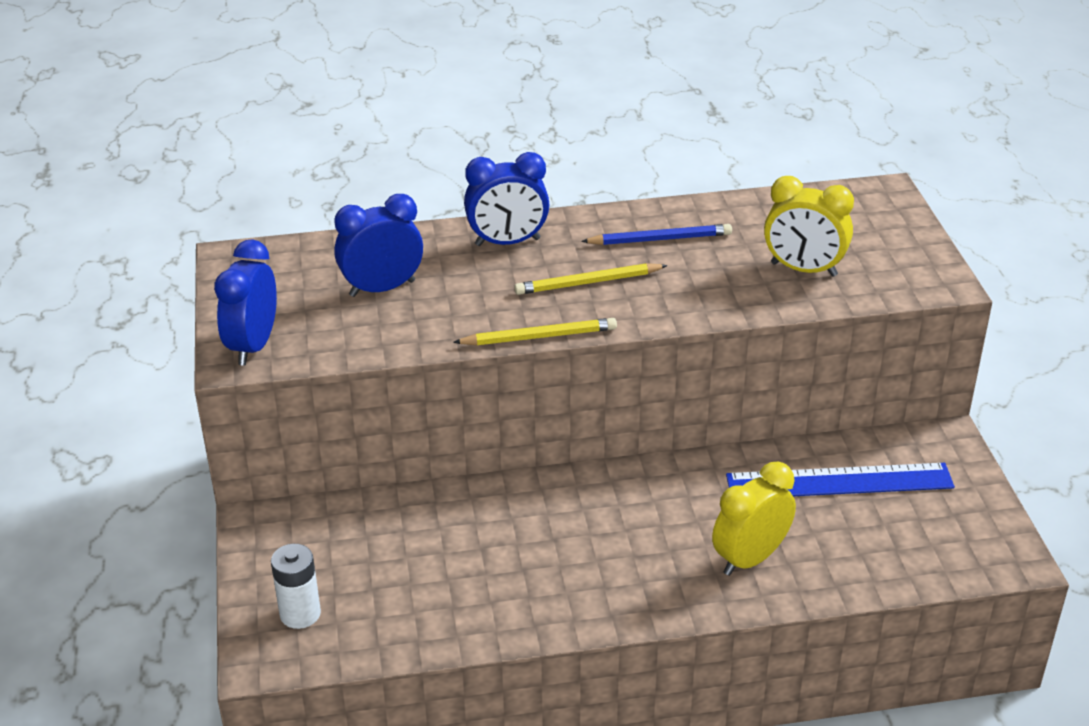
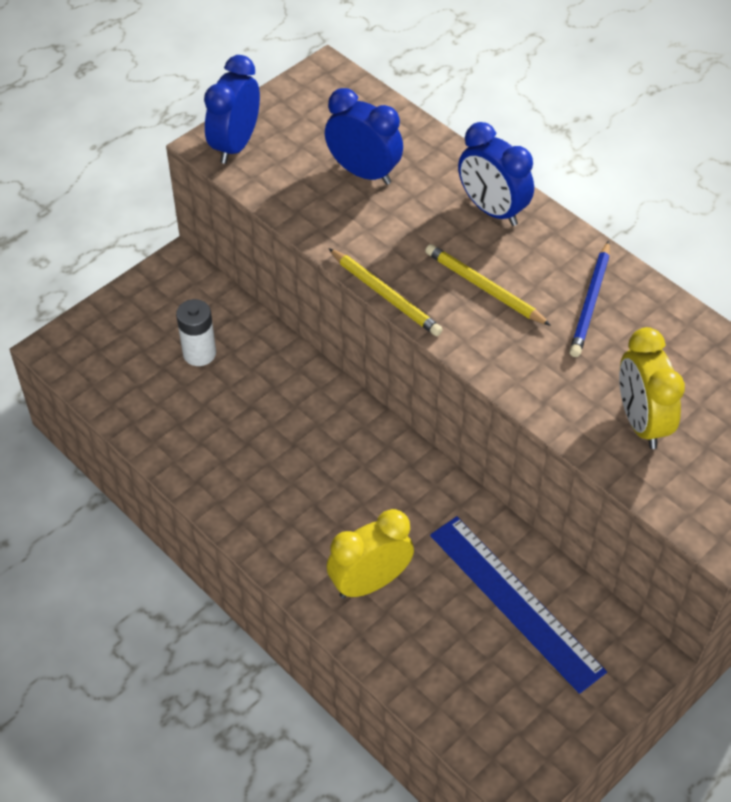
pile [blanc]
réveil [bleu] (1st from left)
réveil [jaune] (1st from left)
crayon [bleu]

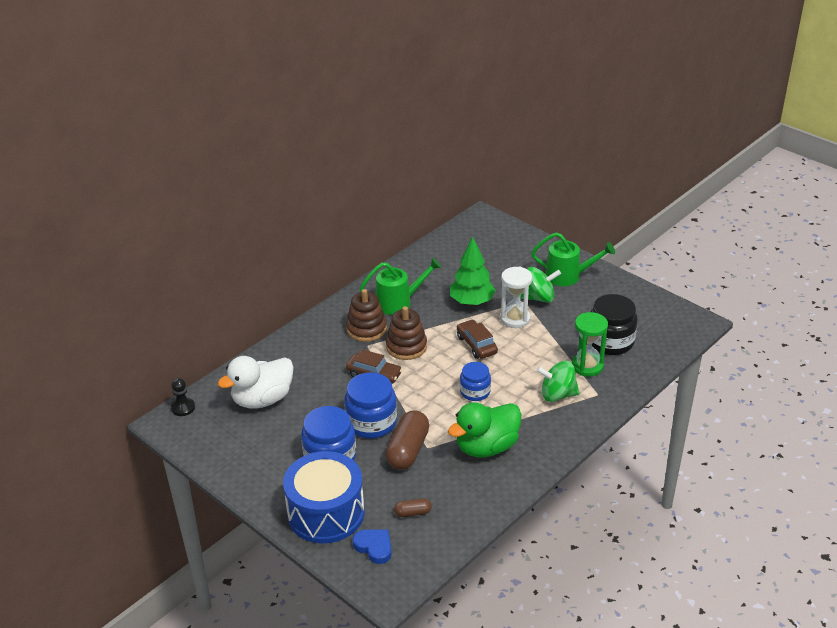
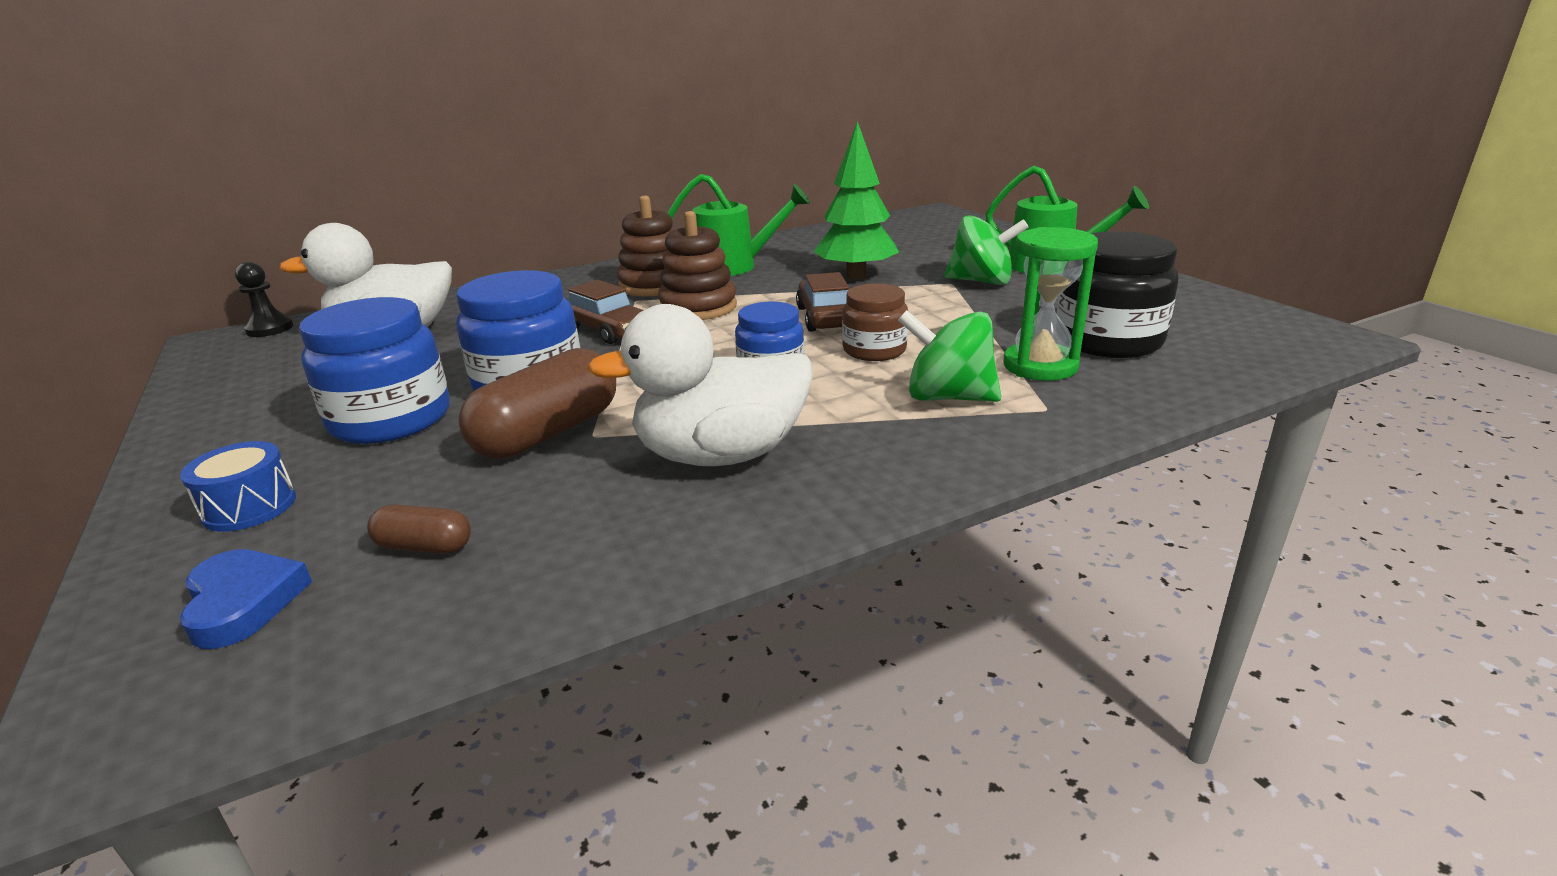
tambour [bleu]
canard [blanc] (2nd from left)
bocal [marron]
sablier [blanc]

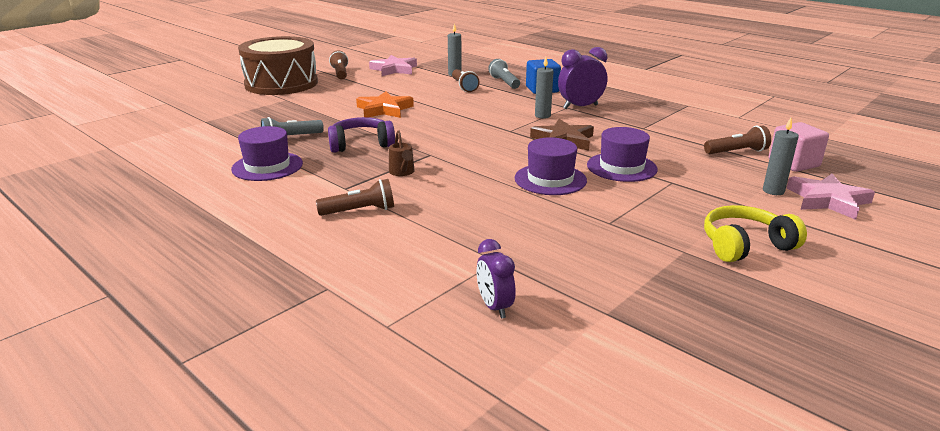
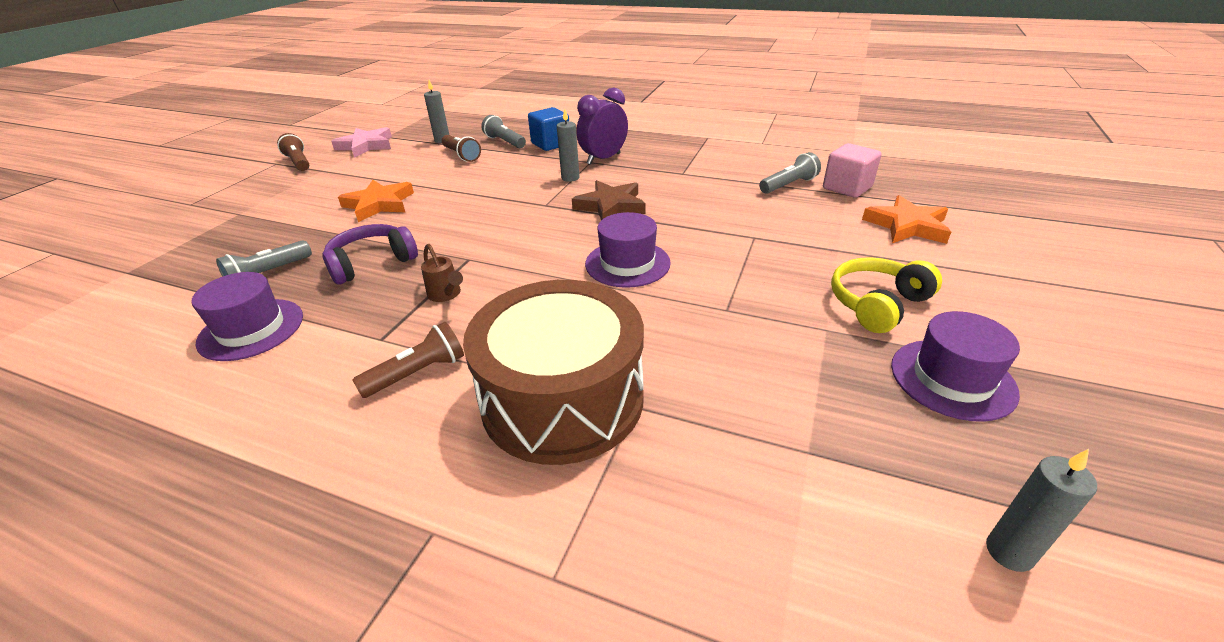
tambour [marron]
lampe de poche [gris] (3rd from left)
étoile [orange] (2nd from left)
chapeau [violet] (3rd from left)
bougie [gris] (3rd from left)
réveil [violet] (1st from left in the first image)

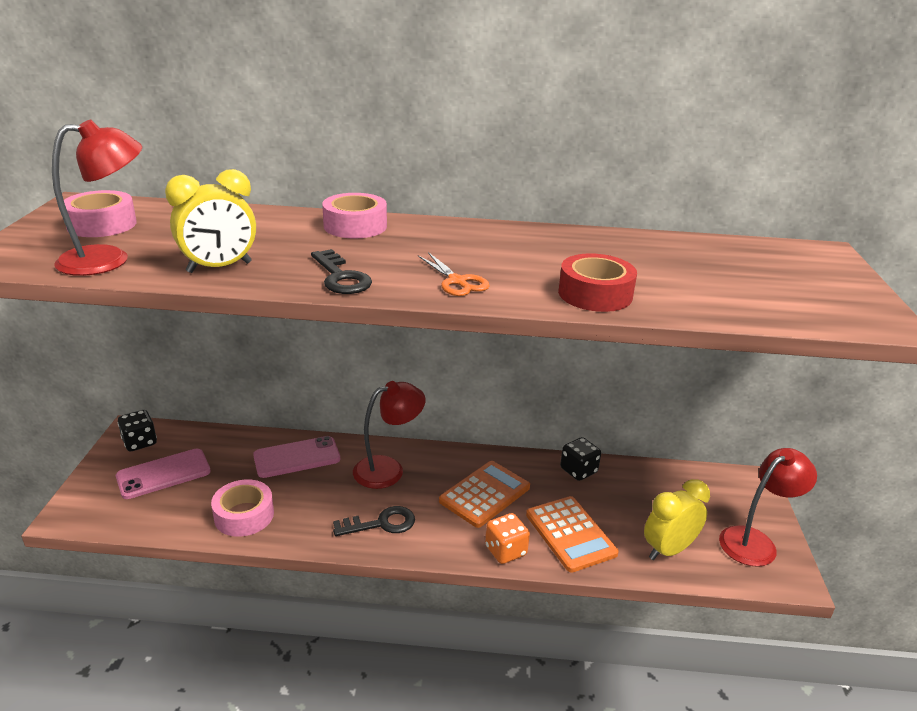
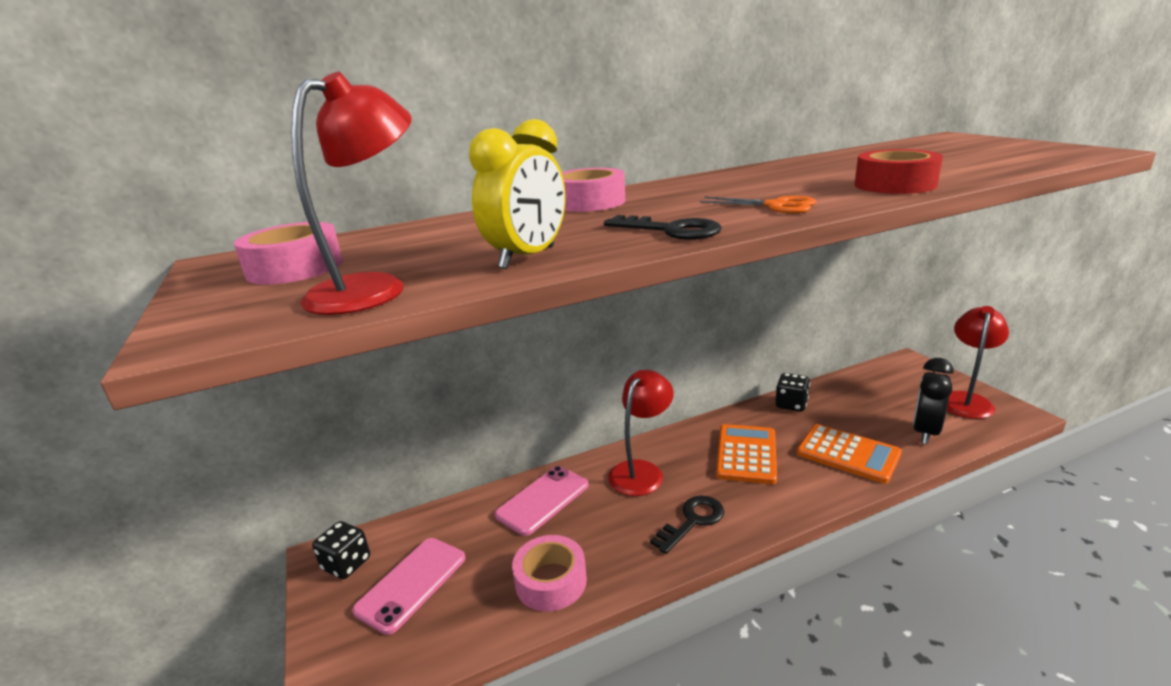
réveil [noir]
dé [orange]

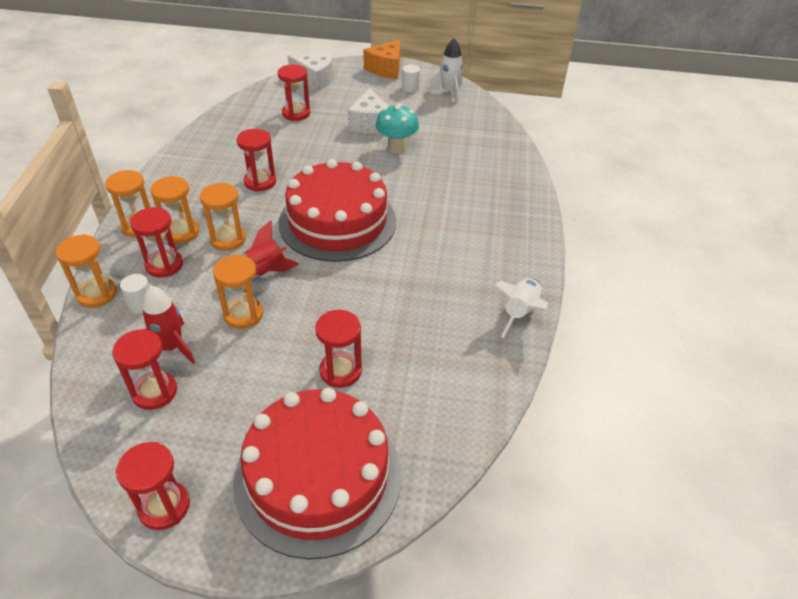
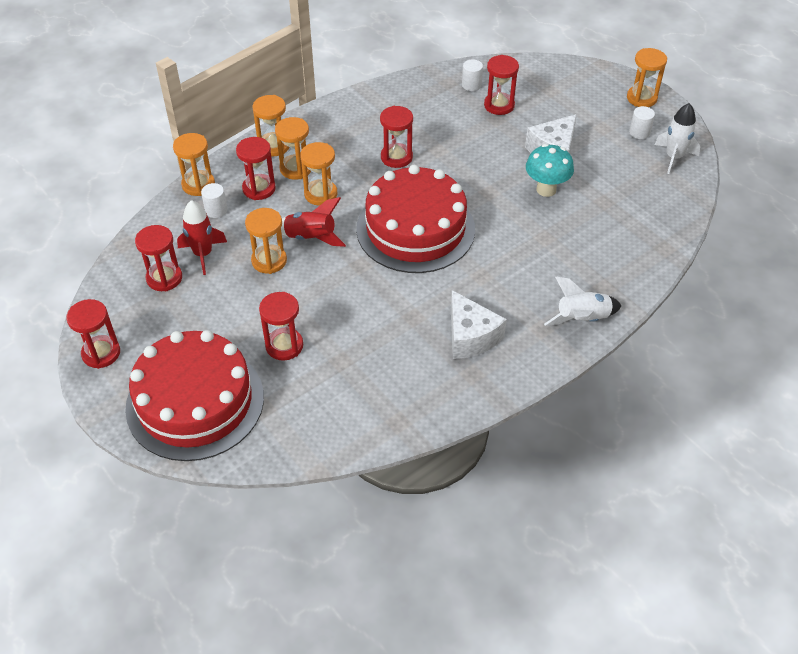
fromage [blanc] (1st from left)
cylindre [blanc] (2nd from left)
fusée [blanc] (1st from left)
sablier [orange] (6th from left)

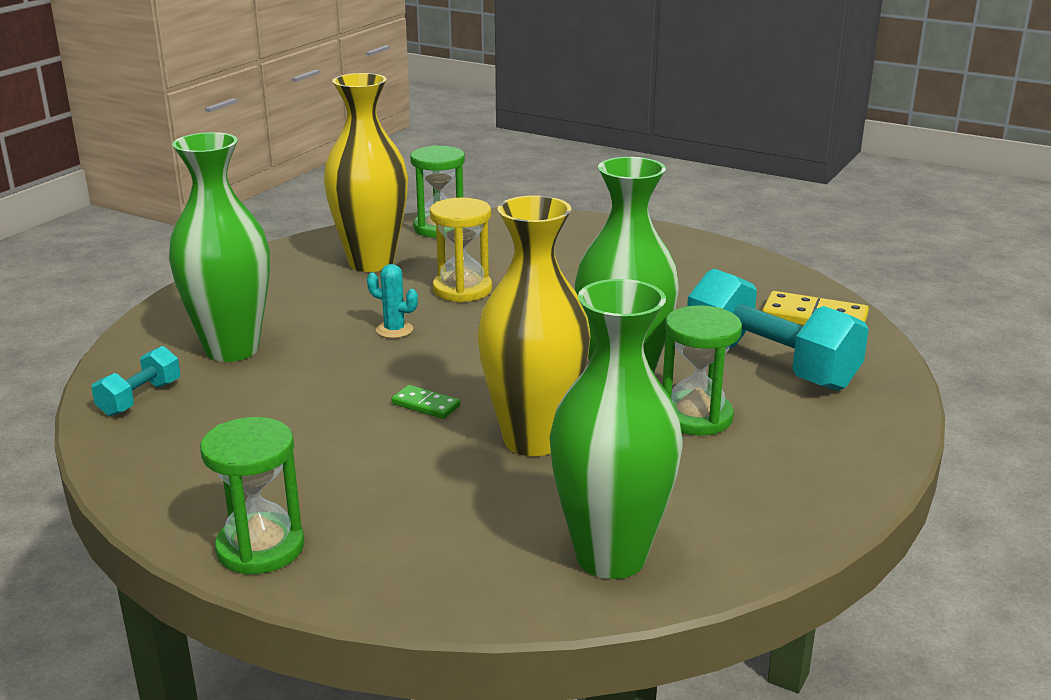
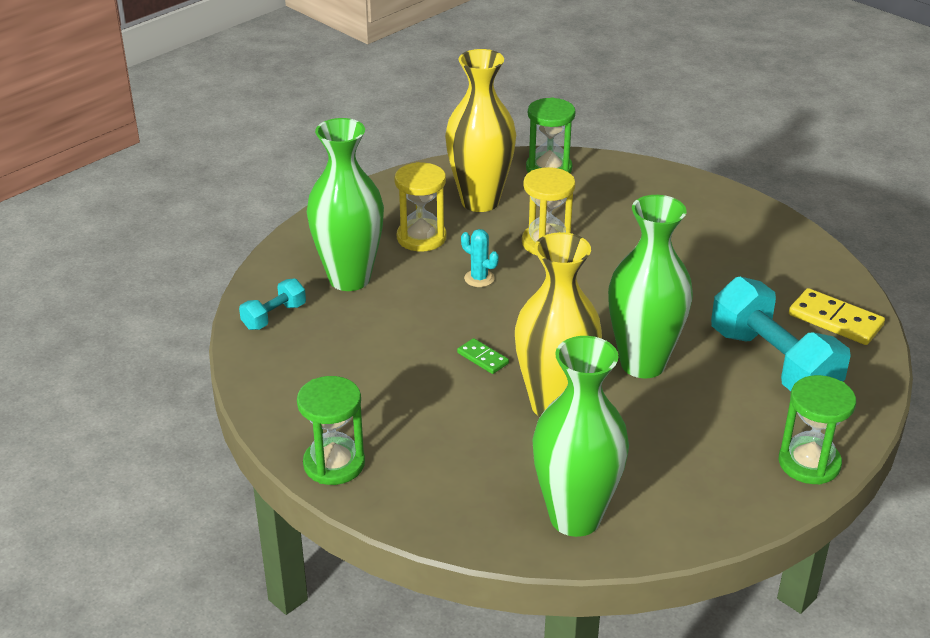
sablier [jaune] (1st from left)
sablier [vert] (3rd from left)

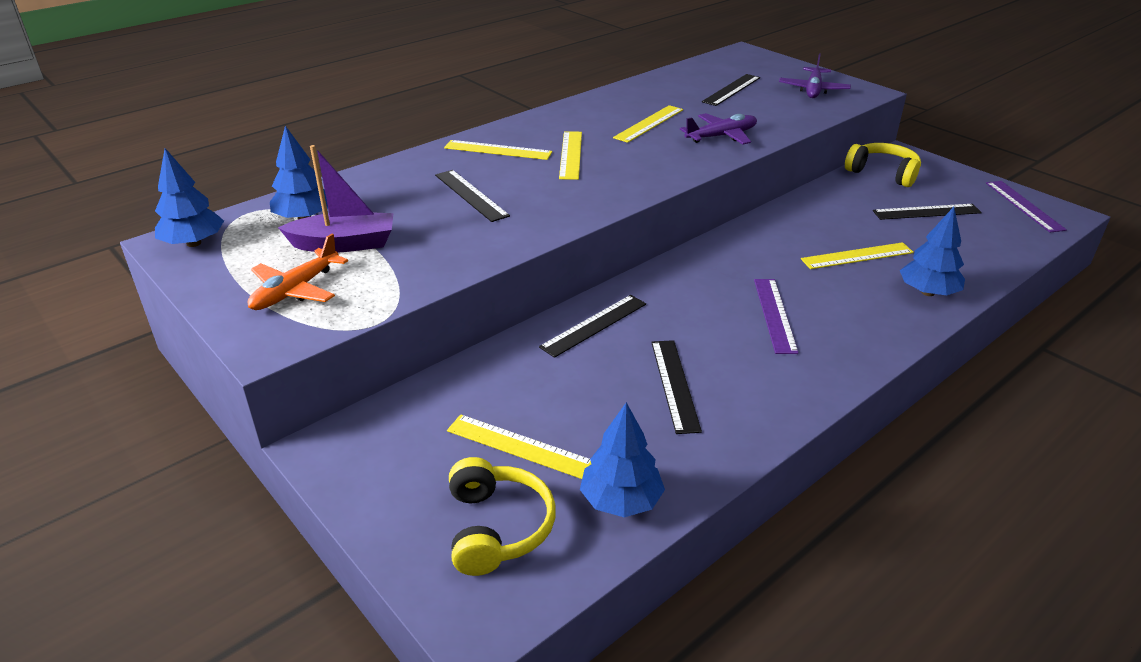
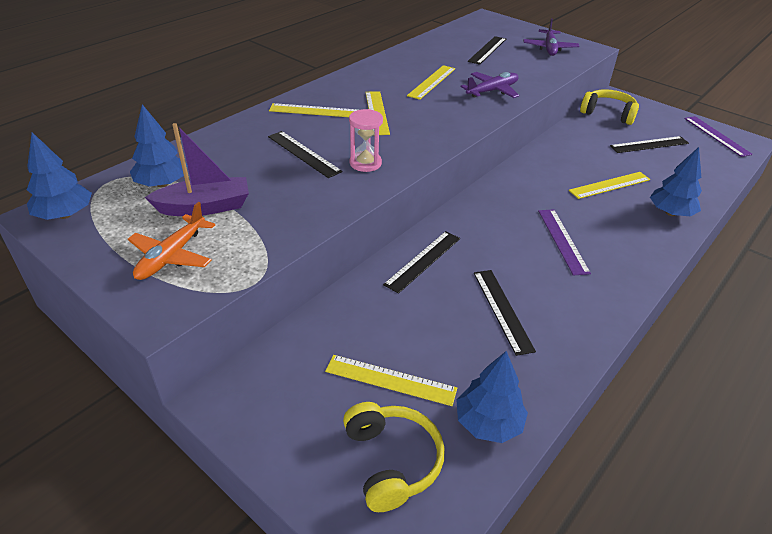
sablier [rose]

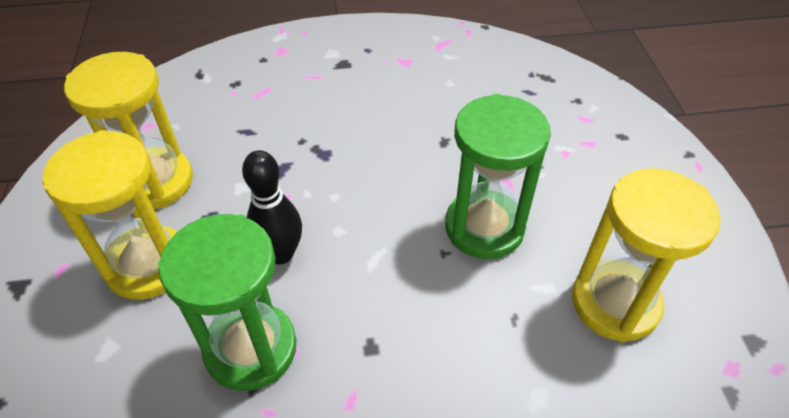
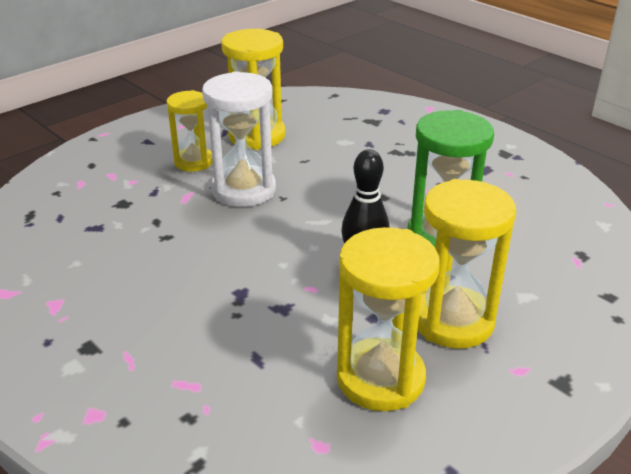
sablier [jaune] (1st from left)
sablier [blanc]

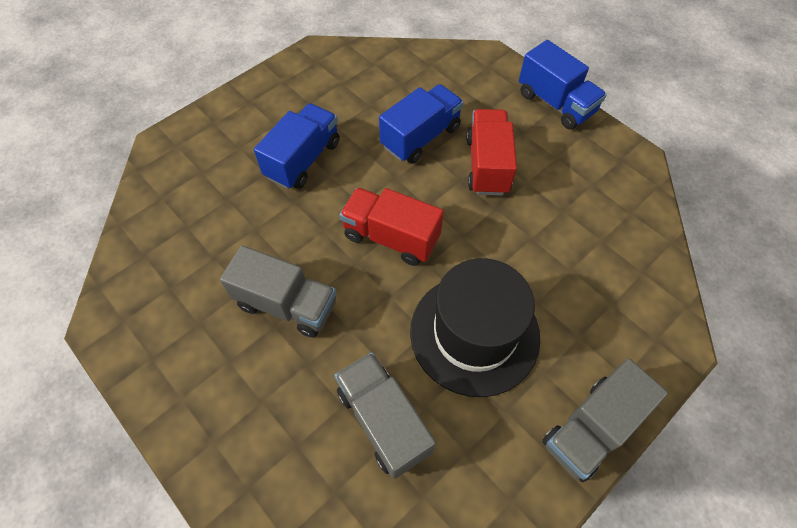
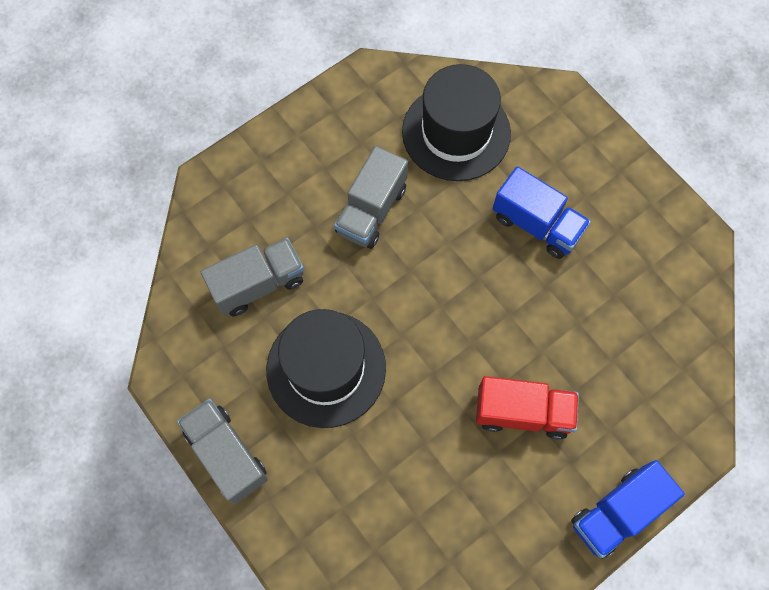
chapeau [noir] (2nd from left)
camion [rouge] (1st from left in the first image)
camion [bleu] (2nd from left in the first image)

